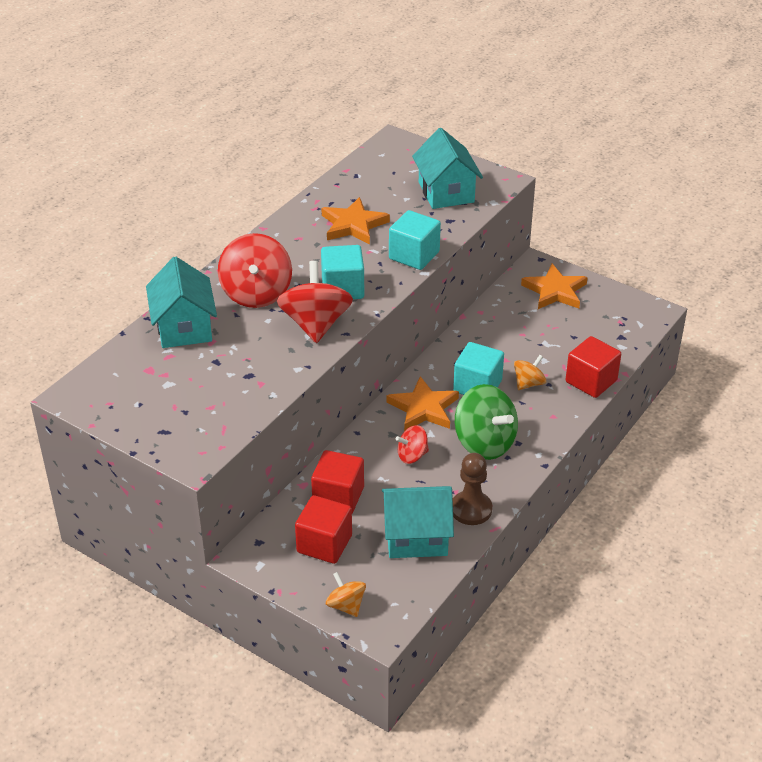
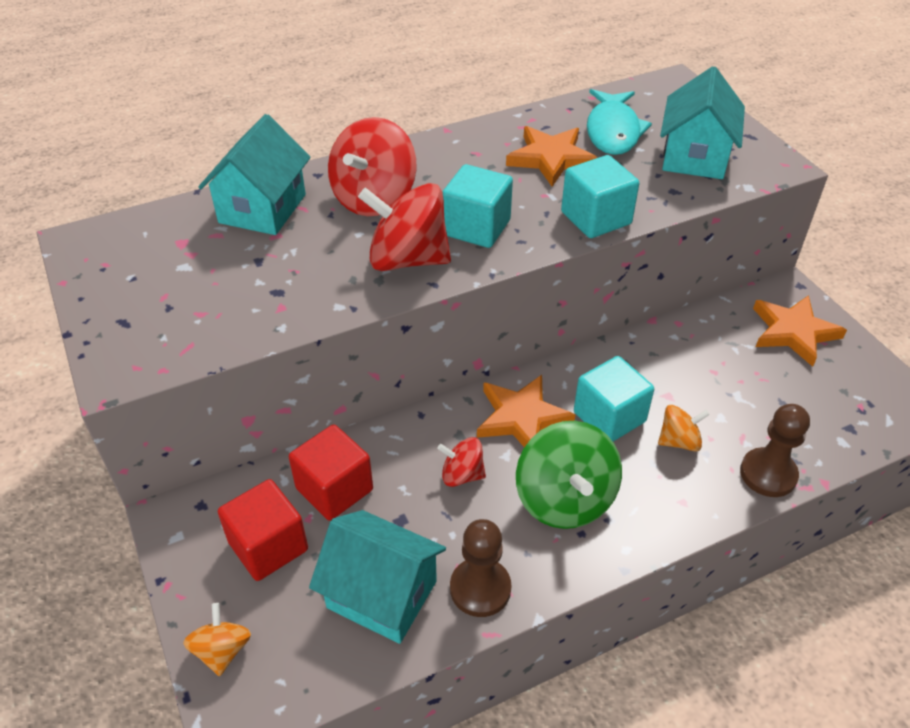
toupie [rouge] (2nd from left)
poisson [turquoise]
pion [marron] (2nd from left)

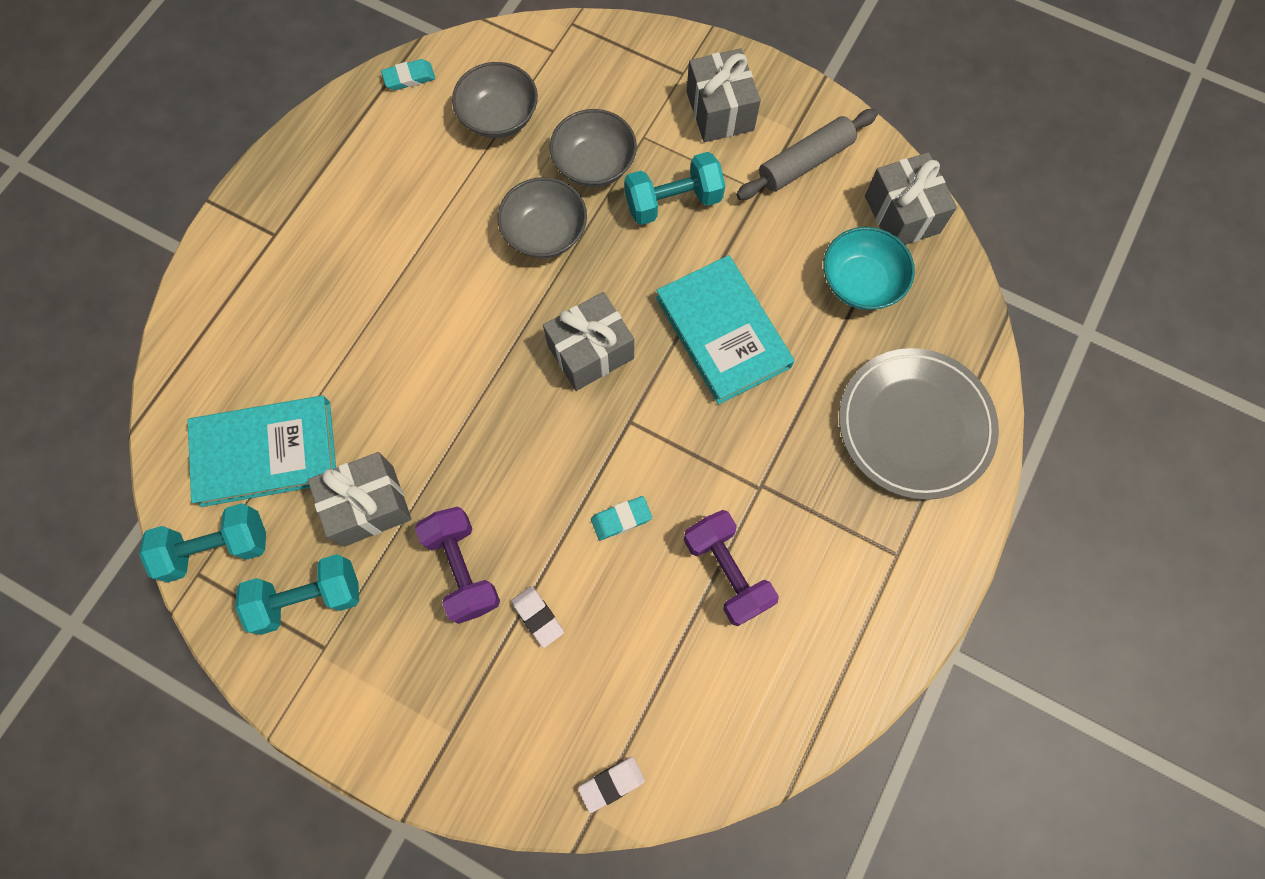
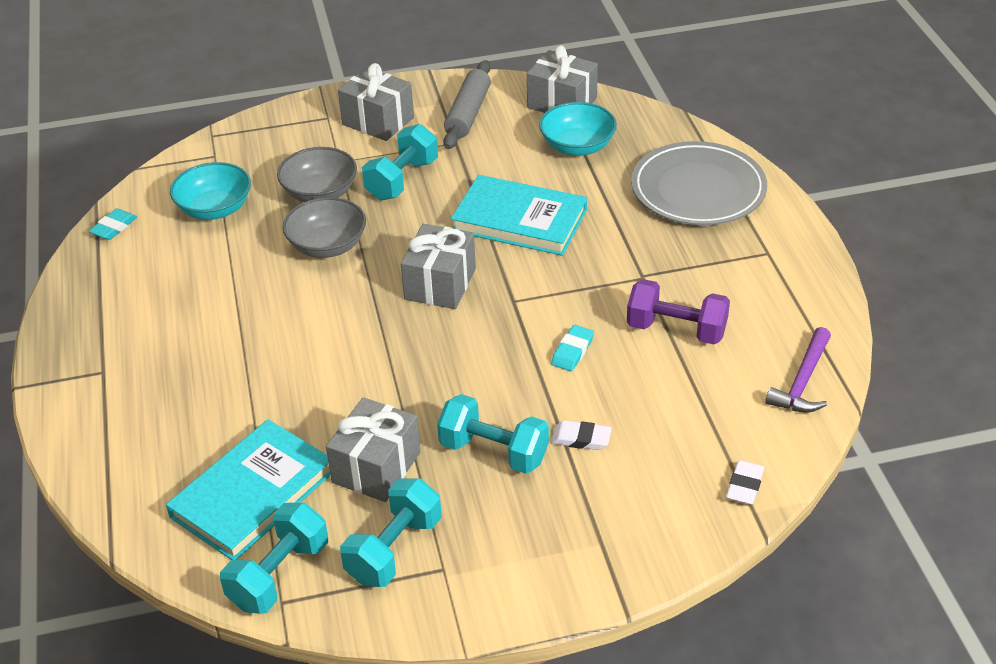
bol [turquoise] (1st from left)
haltère [turquoise] (4th from left)
marteau [violet]

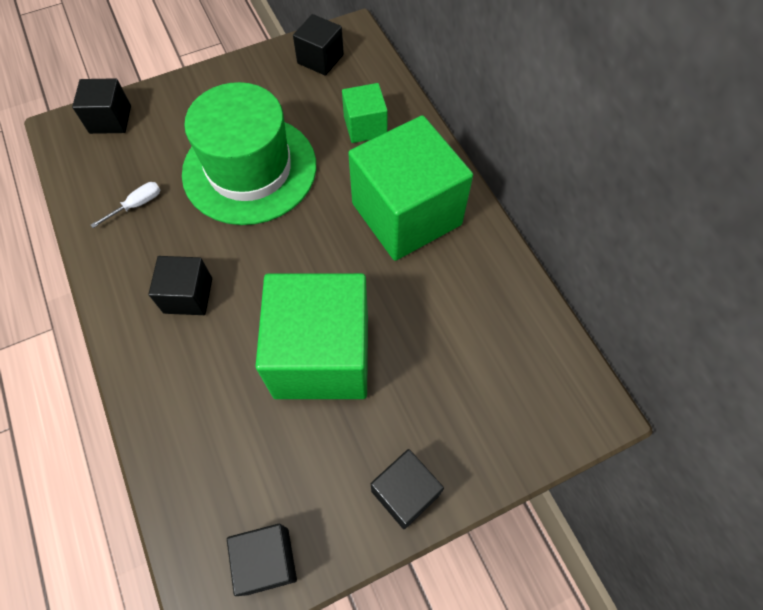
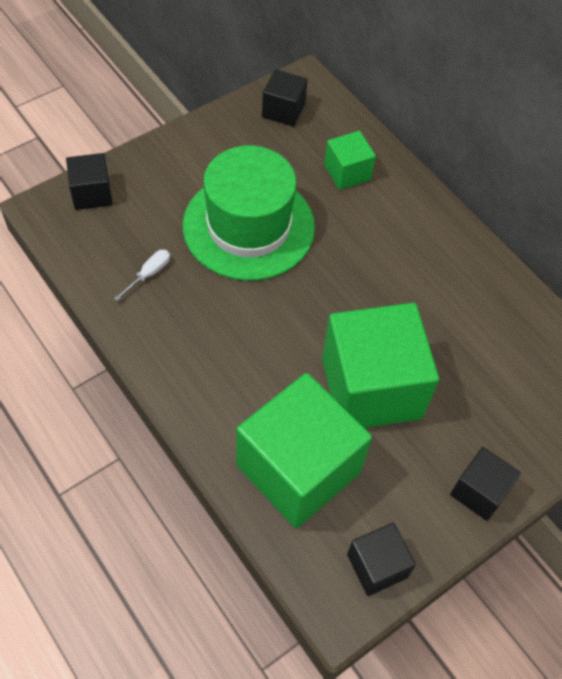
cube [vert] (1st from left)
cube [noir] (2nd from left in the first image)

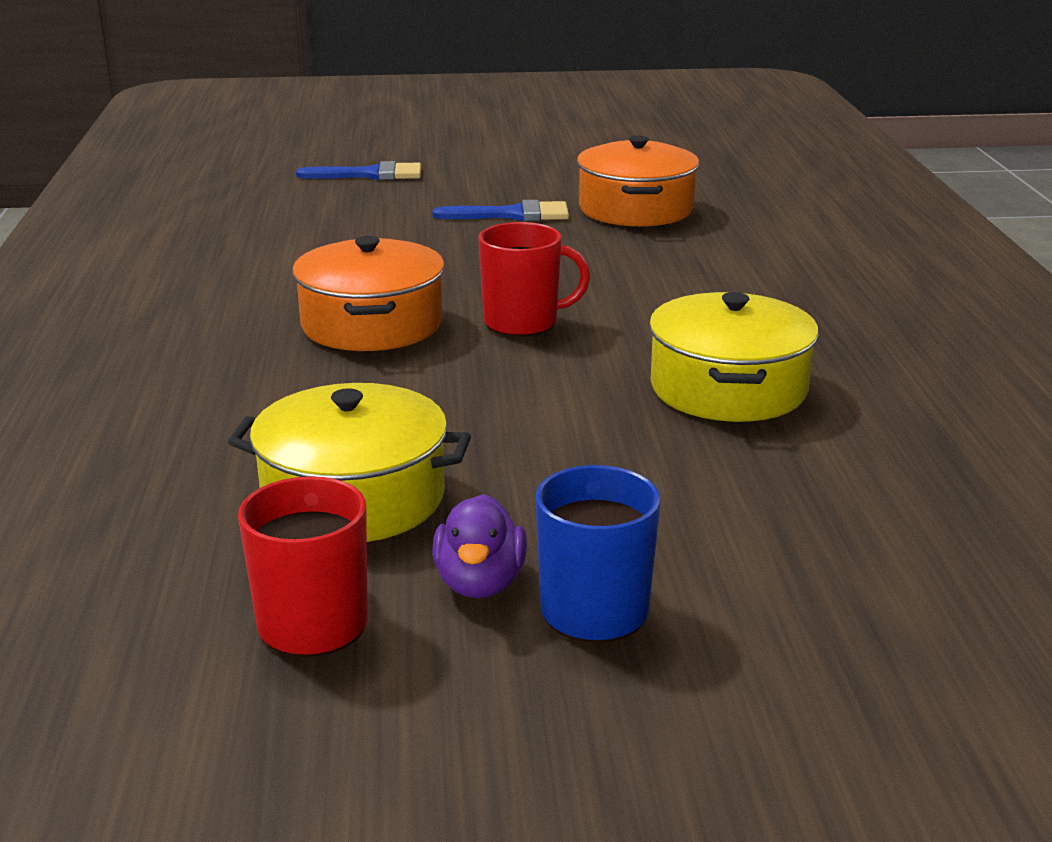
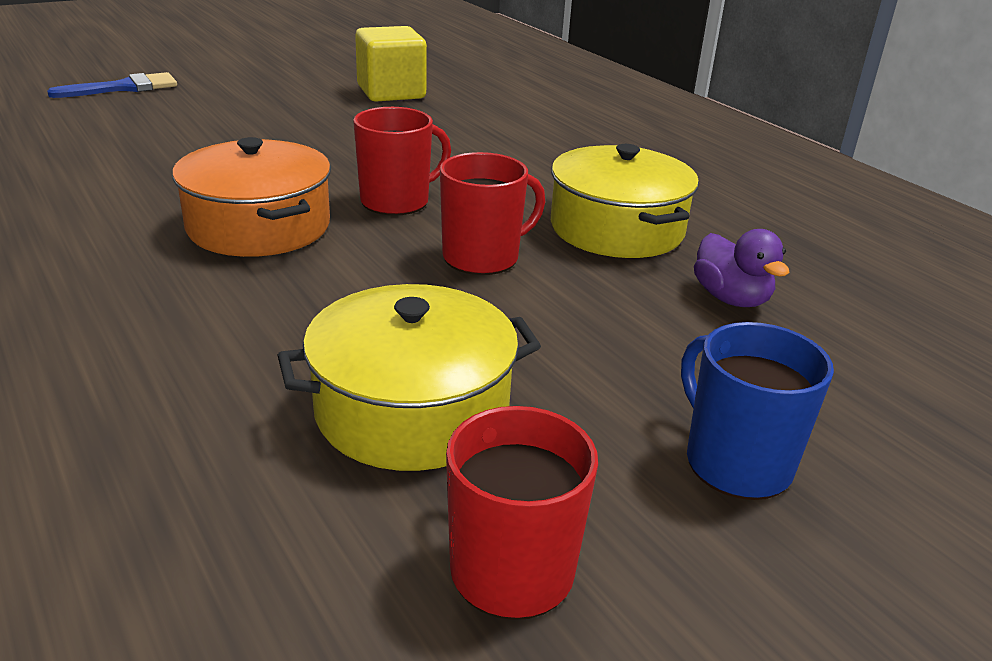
cube [jaune]
tasse [rouge] (2nd from left)
canard [violet]
pinceau [bleu] (2nd from left in the first image)

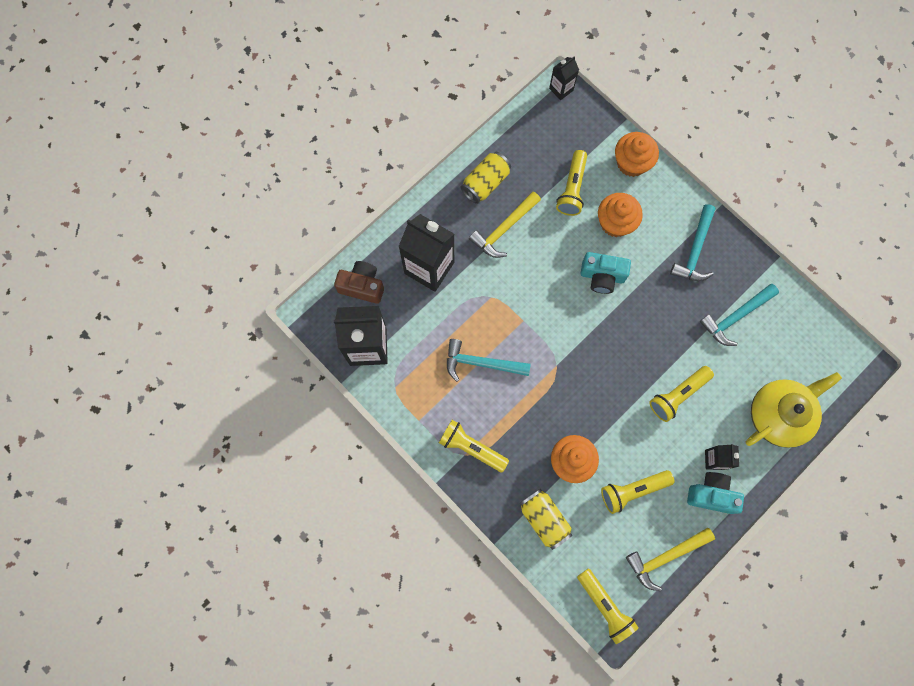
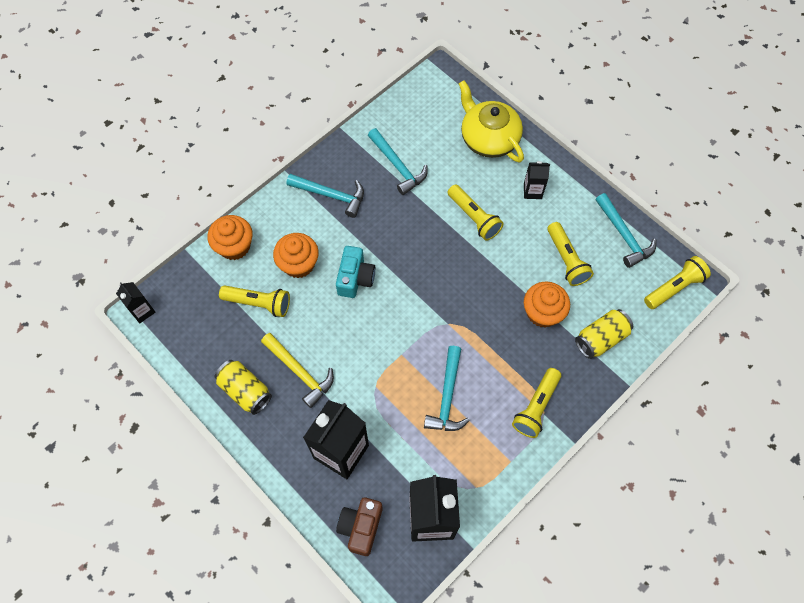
marteau [turquoise] (4th from left)
appareil photo [turquoise] (2nd from left in the first image)

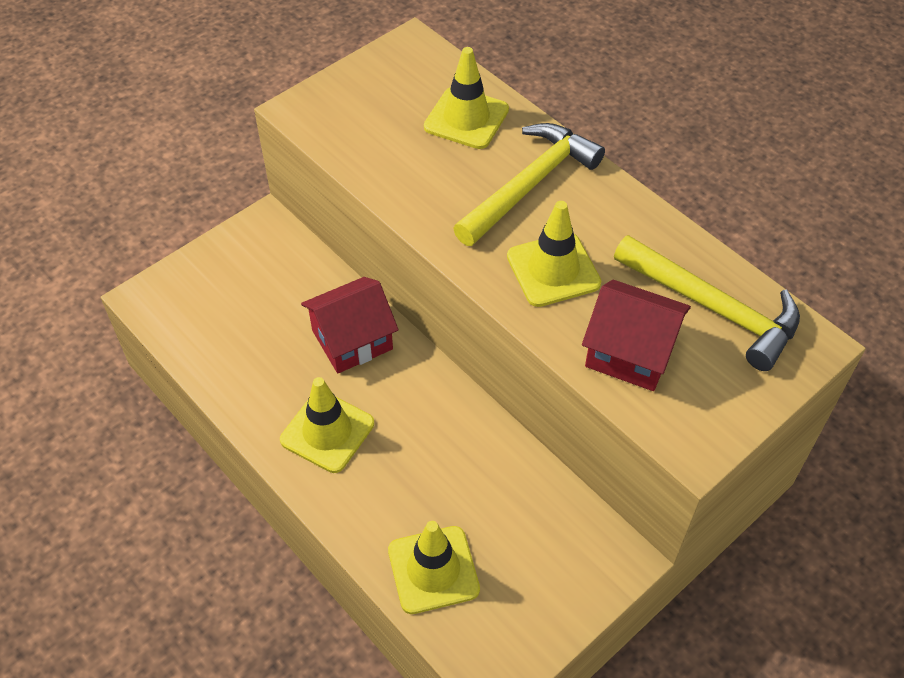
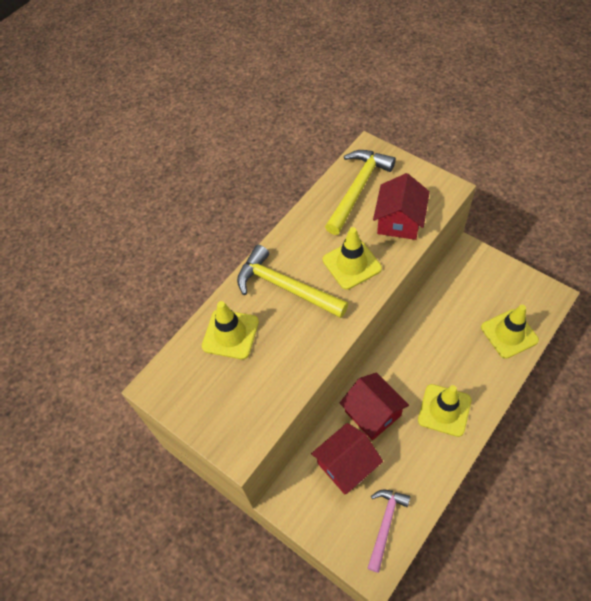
maison [rouge] (1st from left)
marteau [rose]

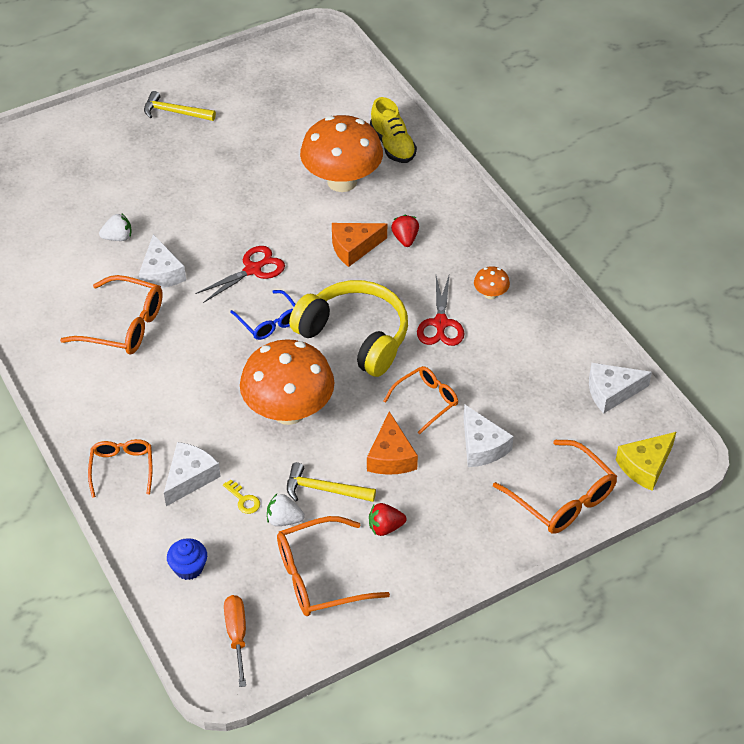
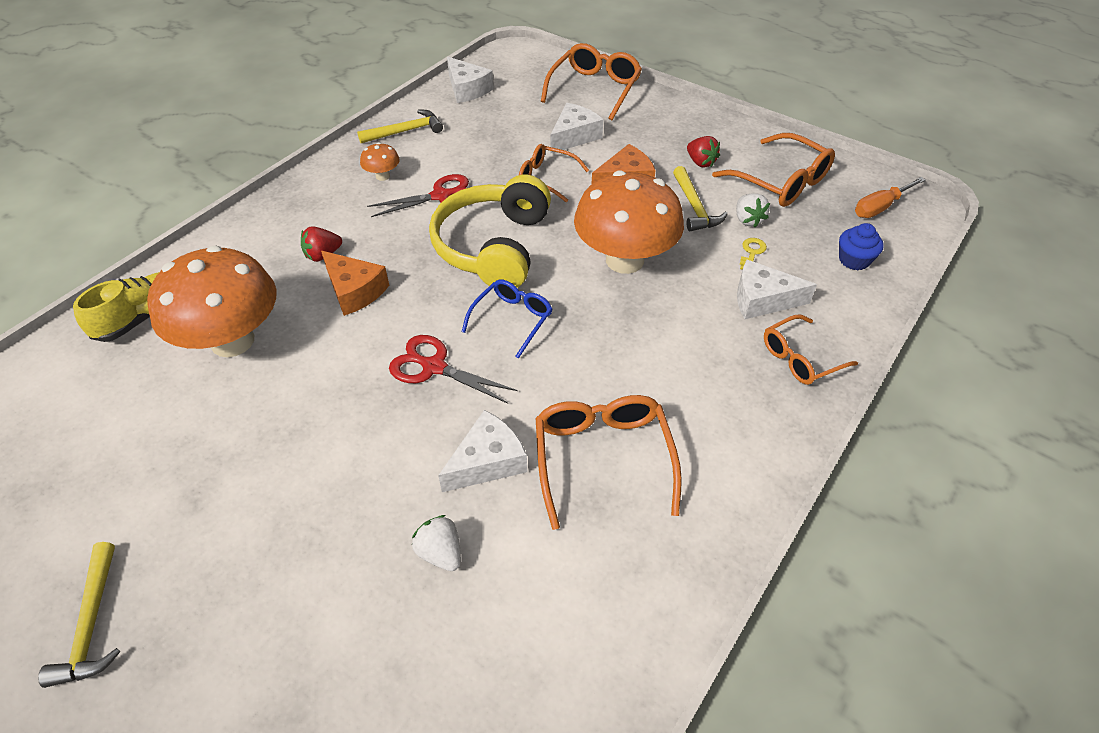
marteau [jaune] (2nd from left)
fromage [jaune]

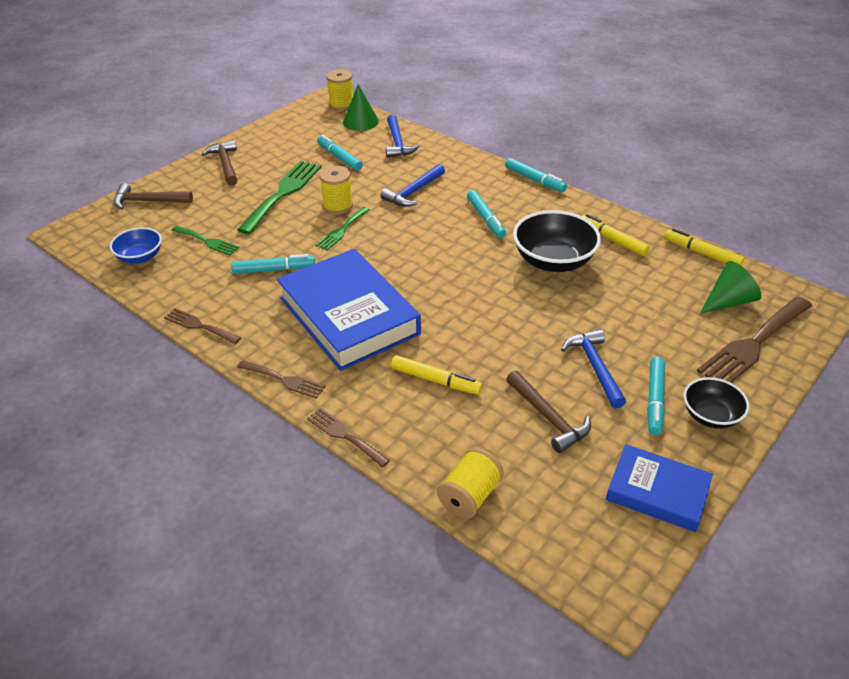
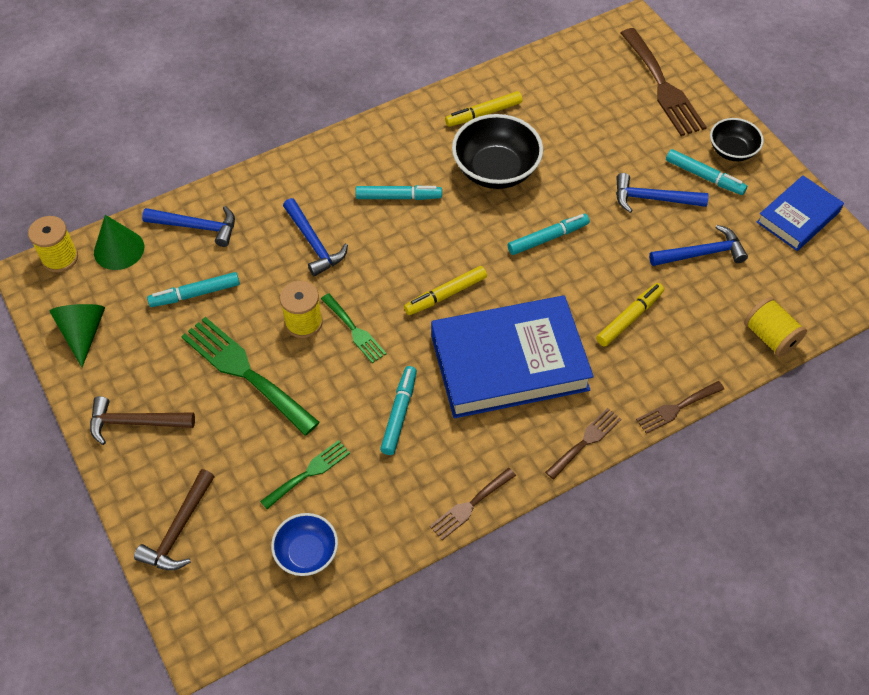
cône [vert] (1st from left)
feutre [jaune] (1st from left)
feutre [turquoise] (4th from left)
marteau [bleu] (4th from left)

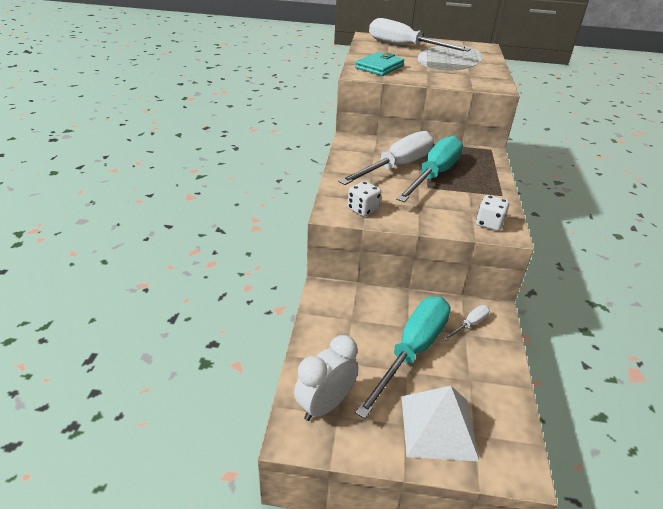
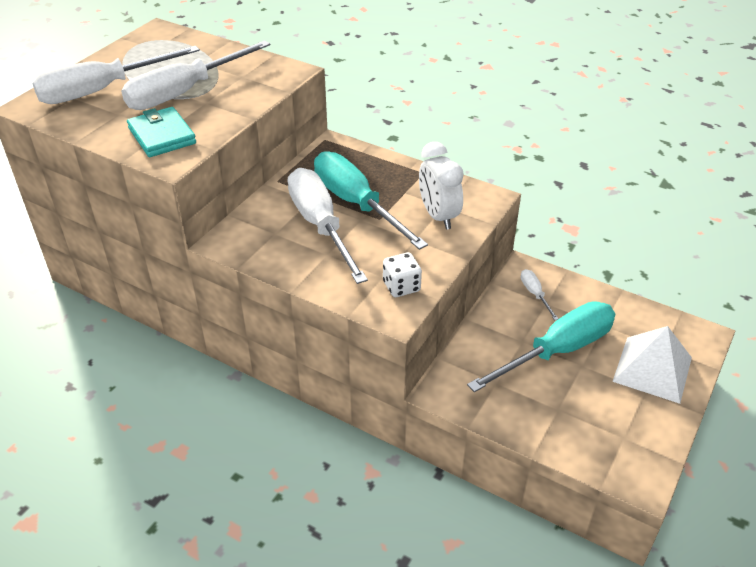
tournevis [blanc] (2nd from left)
réveil [blanc]
tournevis [turquoise] (2nd from left)
dé [blanc] (2nd from left in the first image)

